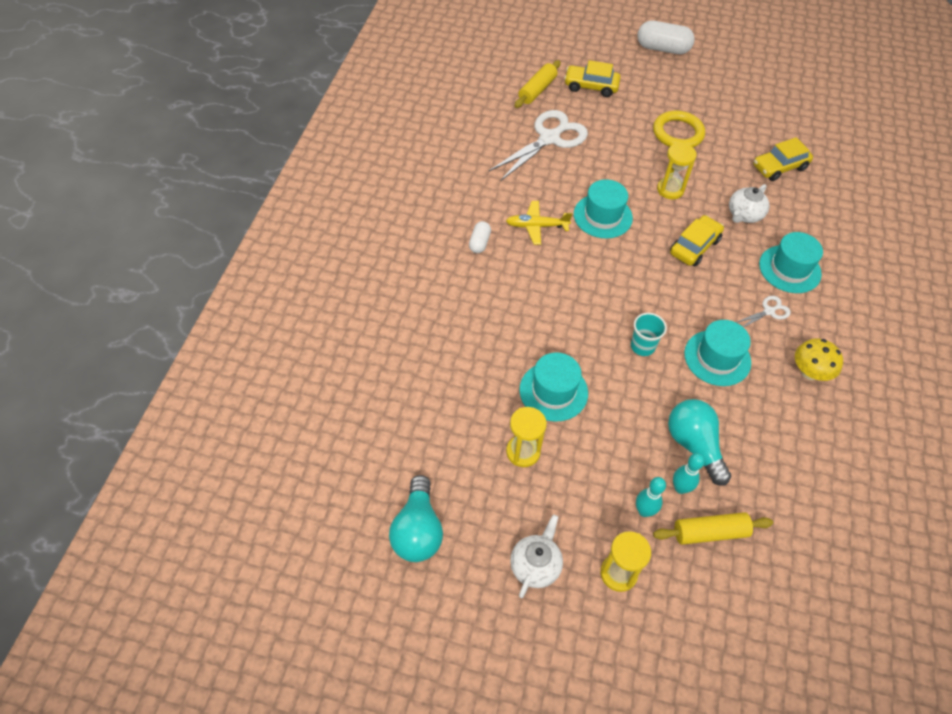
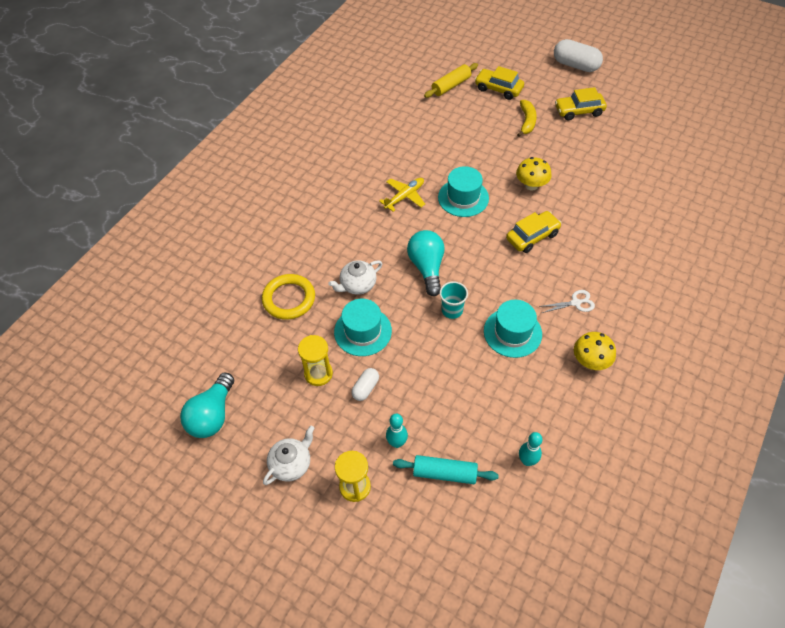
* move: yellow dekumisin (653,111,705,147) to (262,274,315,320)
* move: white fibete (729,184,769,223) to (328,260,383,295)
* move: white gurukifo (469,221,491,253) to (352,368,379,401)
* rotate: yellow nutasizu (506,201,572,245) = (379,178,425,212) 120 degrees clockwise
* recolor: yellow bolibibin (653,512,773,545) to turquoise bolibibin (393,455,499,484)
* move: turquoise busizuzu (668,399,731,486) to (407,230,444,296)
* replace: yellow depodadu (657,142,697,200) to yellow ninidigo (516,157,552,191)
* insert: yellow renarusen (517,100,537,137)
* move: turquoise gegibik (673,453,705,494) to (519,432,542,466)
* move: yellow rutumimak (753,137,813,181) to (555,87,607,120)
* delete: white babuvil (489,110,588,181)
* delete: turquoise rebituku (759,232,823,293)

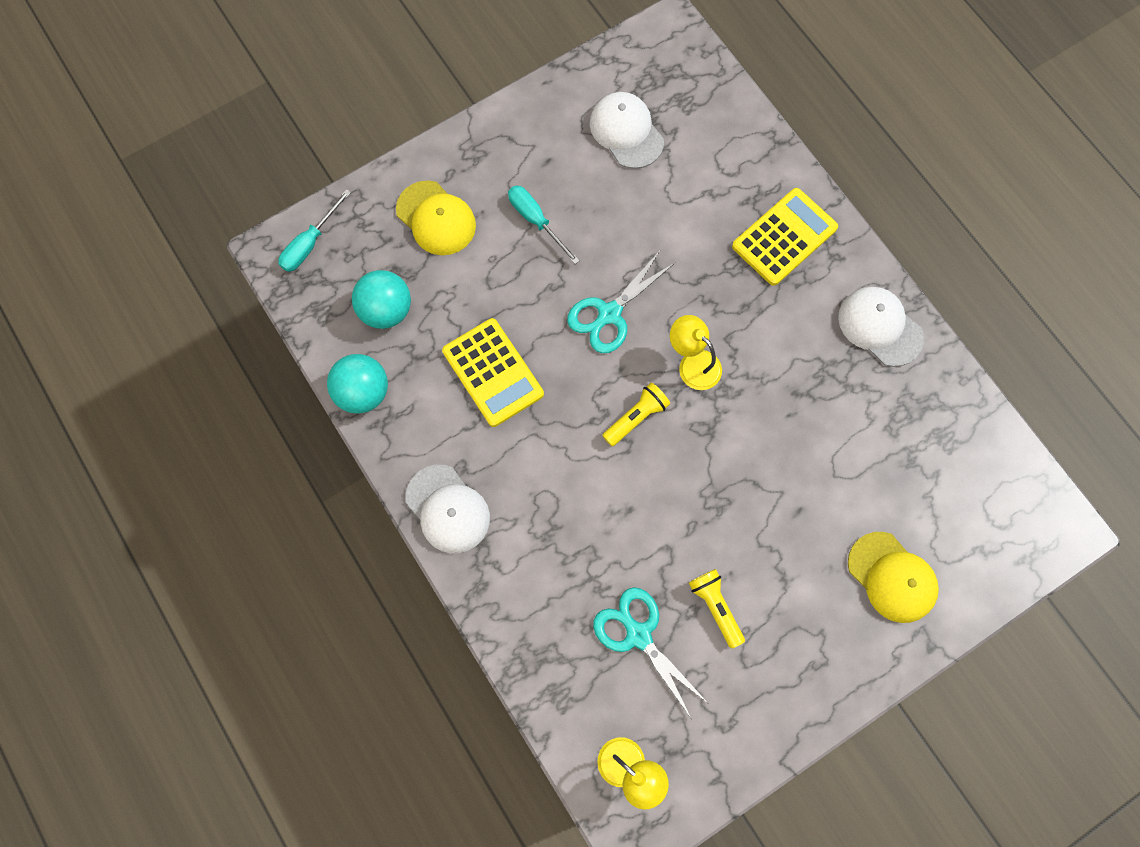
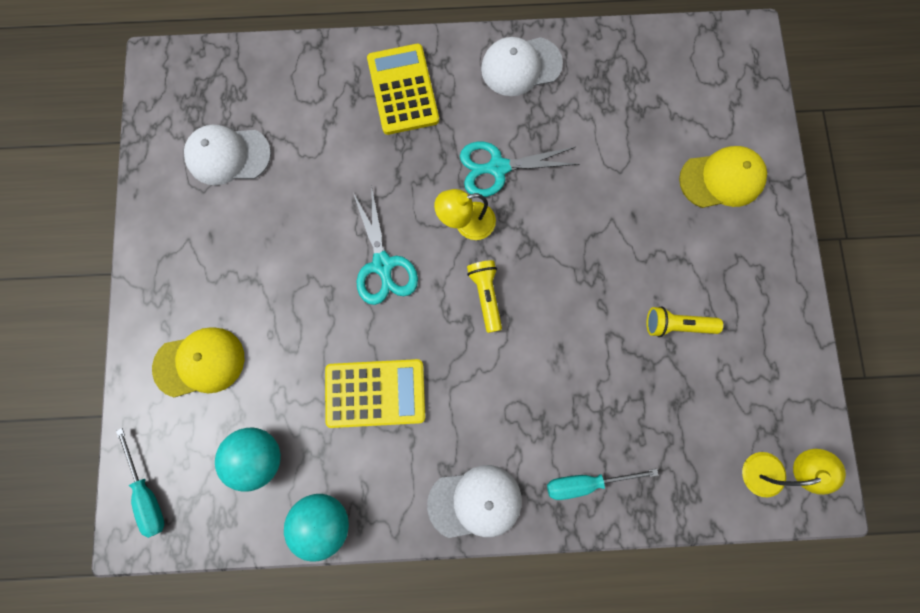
* move: turquoise babuvil (593,587,709,718) to (460,141,580,197)
* move: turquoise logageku (508,186,580,264) to (547,469,658,500)

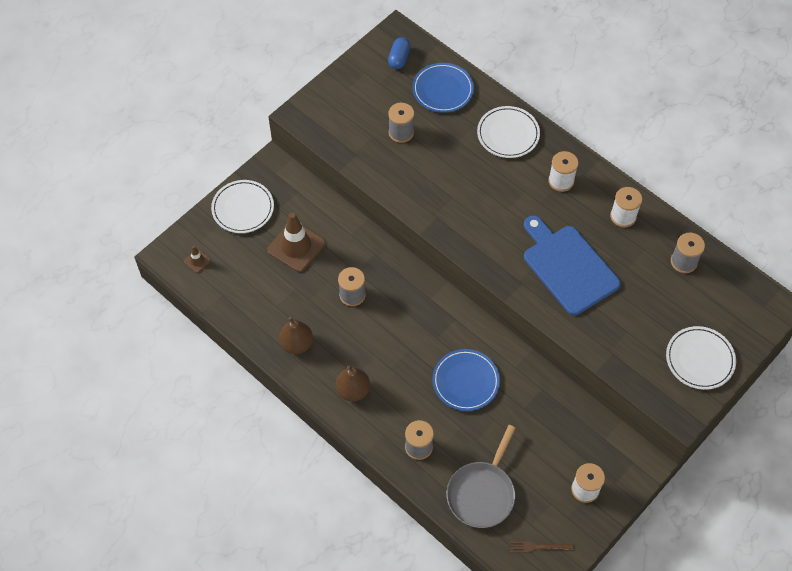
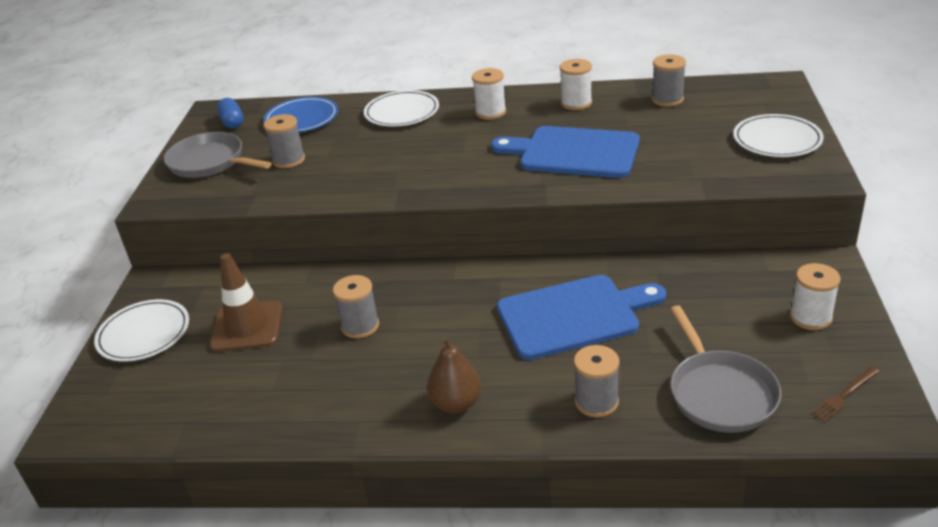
* insert: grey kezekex (164,132,272,178)
* replace: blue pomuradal (432,349,500,411) to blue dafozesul (497,275,666,360)
* delete: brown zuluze (184,246,211,273)
* delete: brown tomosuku (279,317,313,354)

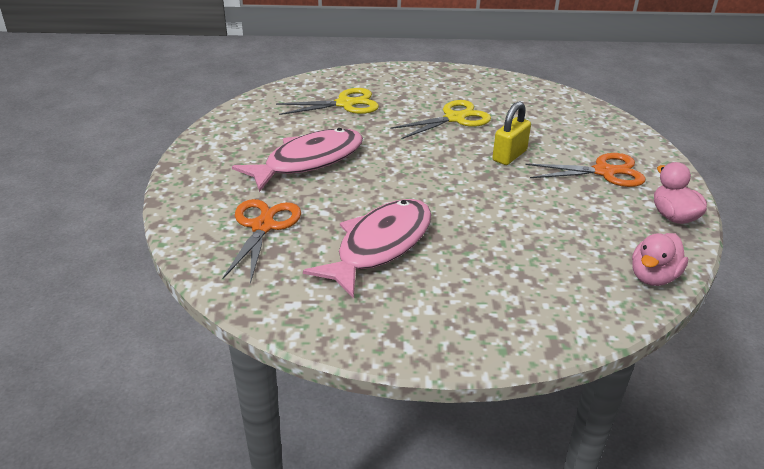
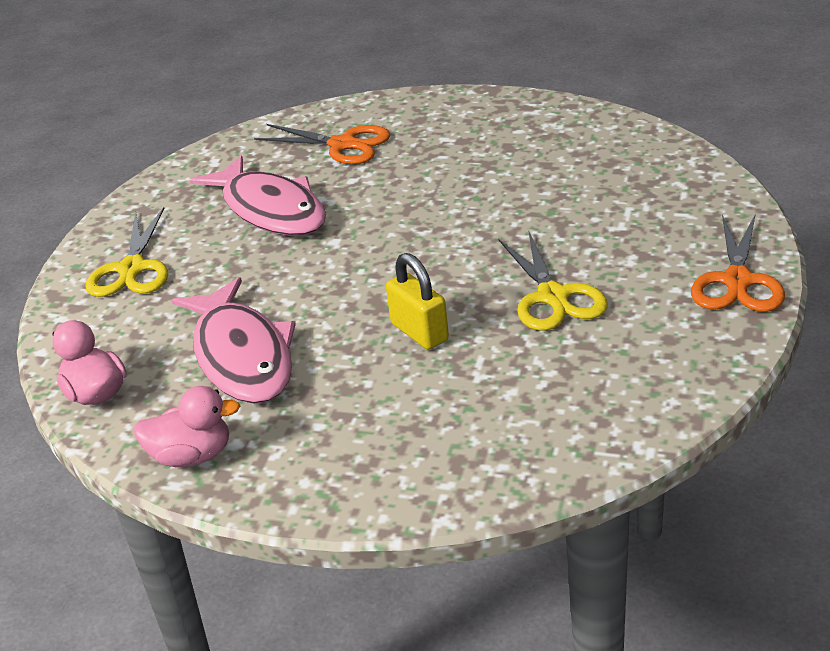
* move: yellow babuvil (276,88,379,115) to (85,207,168,297)
* move: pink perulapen (232,128,363,192) to (172,277,296,404)
* move: orange babuvil (525,153,646,187) to (691,213,785,312)

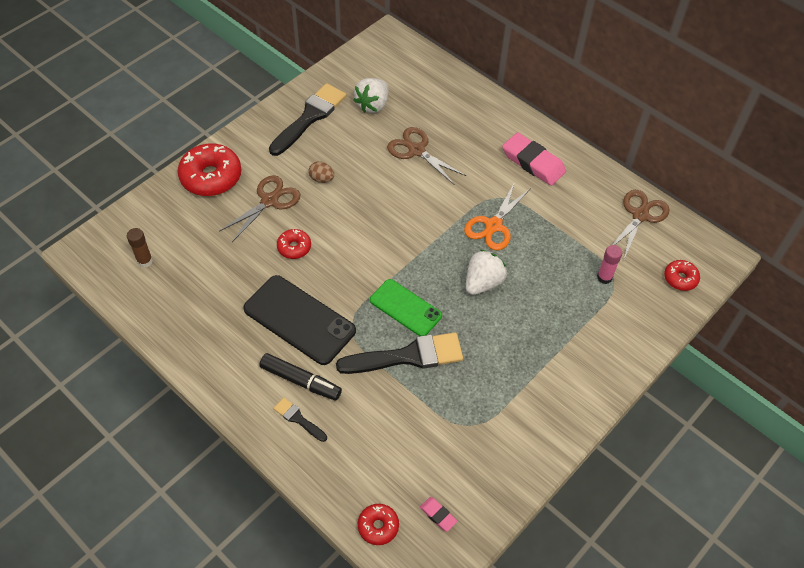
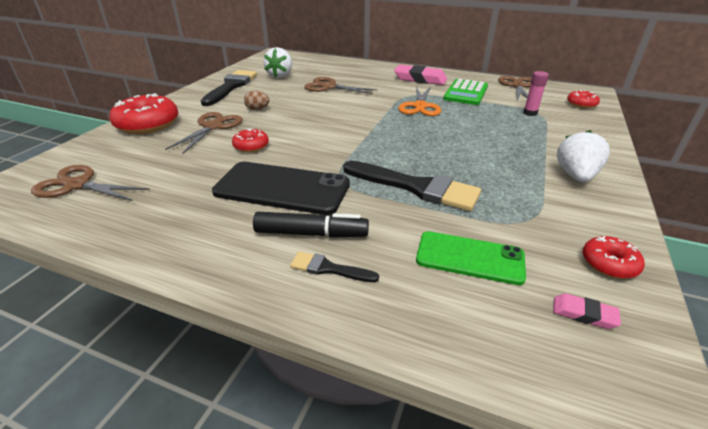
* replace: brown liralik (127,228,153,268) to brown babuvil (31,165,149,201)
* rotate: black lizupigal (336,332,463,374) = (343,161,481,211) 60 degrees clockwise
* move: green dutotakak (370,279,442,336) to (416,231,526,285)
* insert: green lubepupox (444,79,488,105)
* move: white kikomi (466,250,507,295) to (557,130,610,182)
* move: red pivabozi (358,504,399,545) to (583,236,645,279)

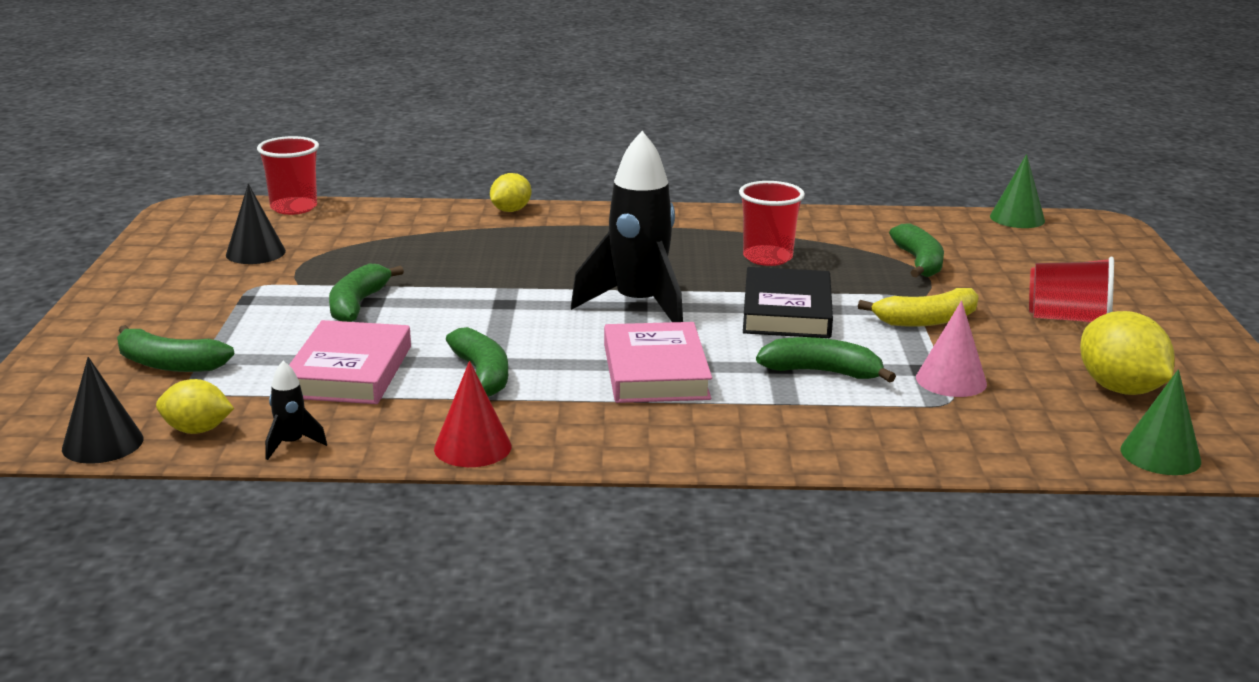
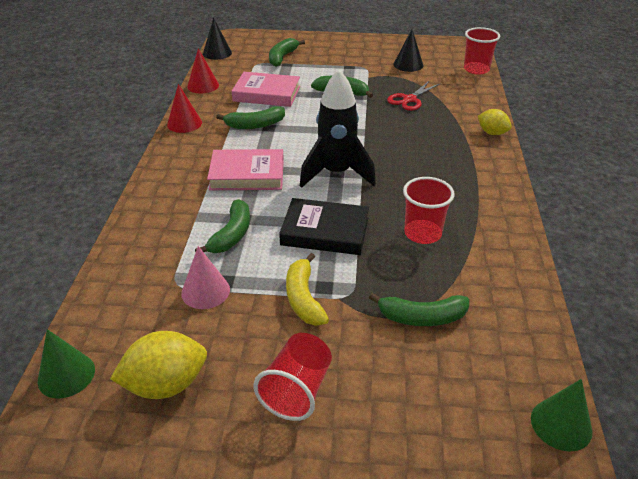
* replace: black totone (265,361,327,460) to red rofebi (187,48,219,93)
* insert: red babuvil (387,80,440,111)
* delete: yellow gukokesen (156,379,234,434)

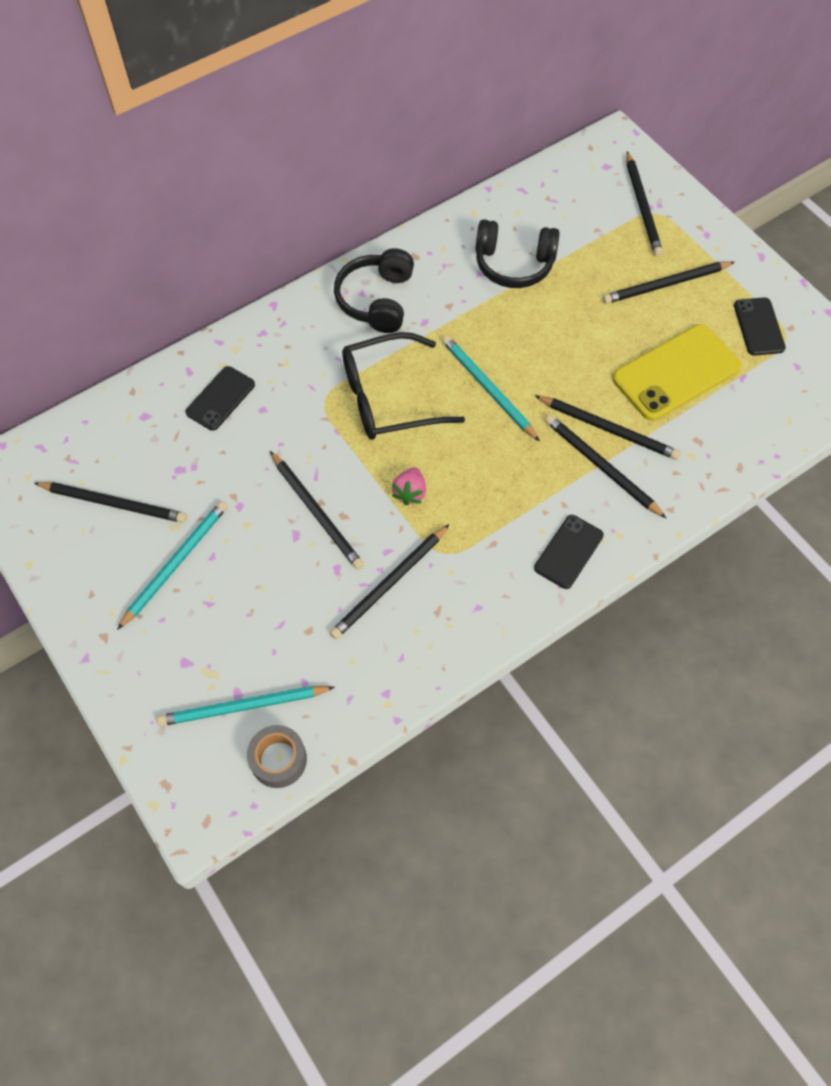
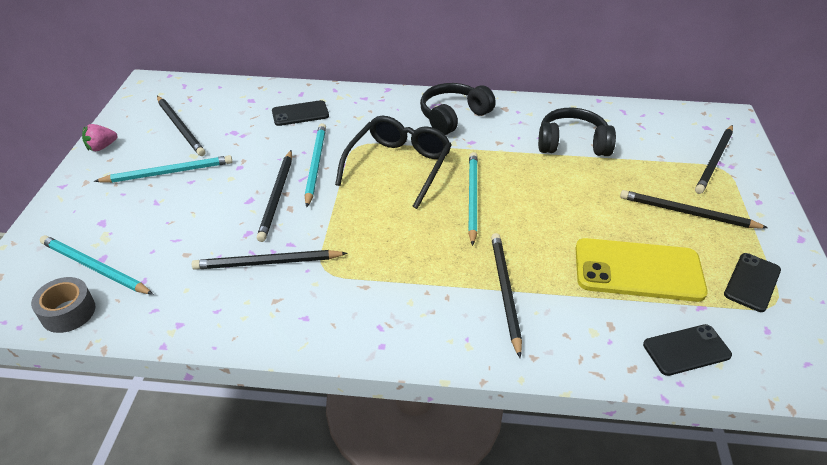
* move: pink kikomi (392,467,426,506) to (82,124,117,151)
* insert: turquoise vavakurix (305,123,326,207)
* rotate: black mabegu (342,332,465,440) = (335,116,452,209) 90 degrees clockwise
* rotate: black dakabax (476,219,560,288) = (538,108,616,156) 135 degrees clockwise
* move: black dutotakak (534,515,604,589) to (643,324,732,376)
* delete: black vavakurix (535,395,681,460)

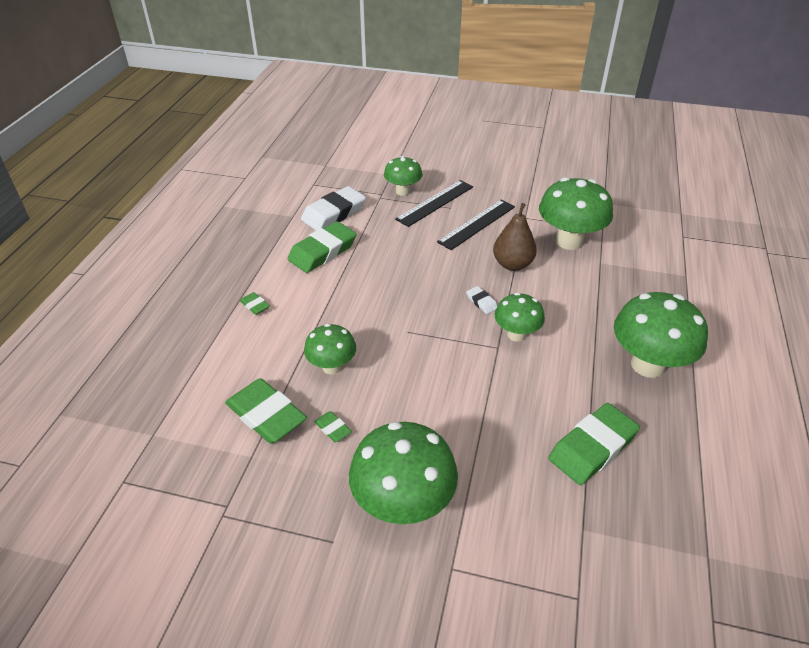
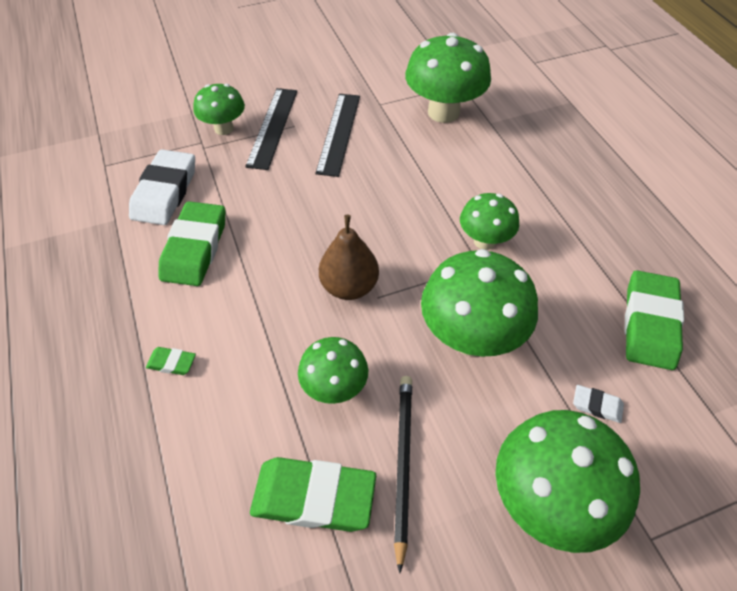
* move: brown tomosuku (493,203,537,271) to (319,215,379,300)
* replace: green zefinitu (314,411,352,442) to black vavakurix (394,376,412,573)
* move: green ninidigo (614,292,708,378) to (421,249,538,357)
* move: white zefinitu (466,286,498,314) to (573,385,624,423)

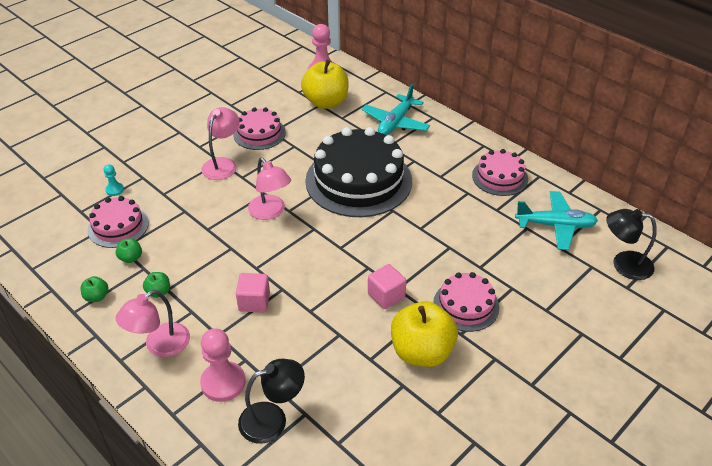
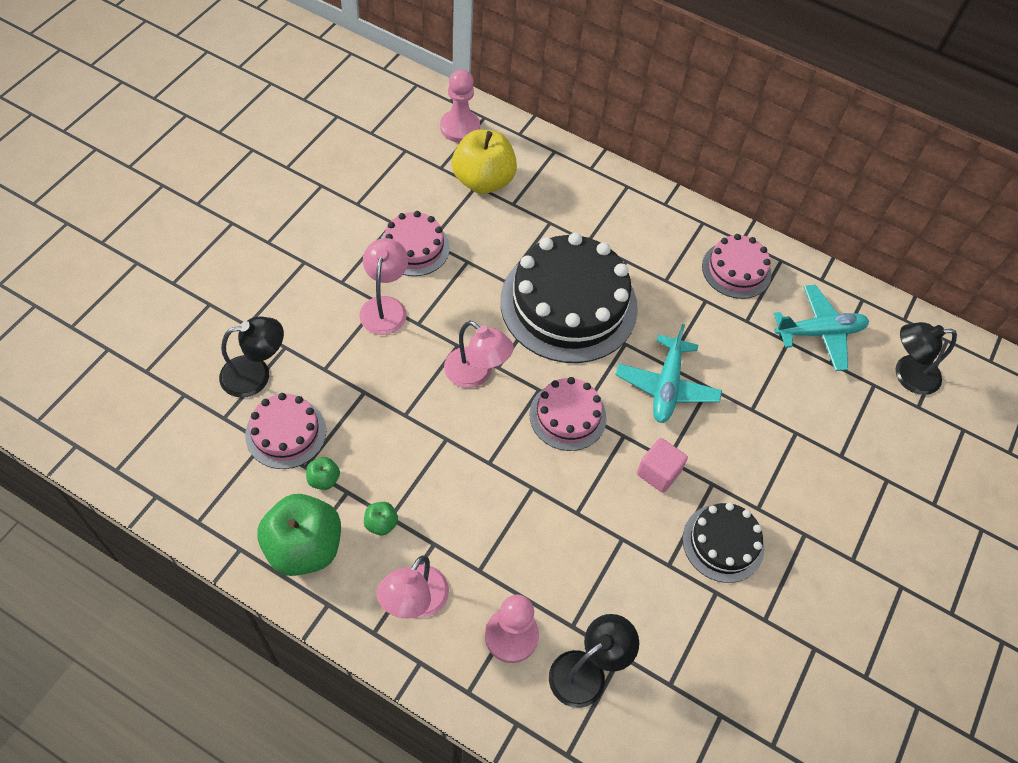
* replace: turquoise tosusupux (104,164,124,196) to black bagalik (219,316,284,398)
* resize: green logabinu (81,276,108,302) = (257,494,341,576) x2.32
* move: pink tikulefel (433,272,499,332) to (529,377,607,451)
* move: turquoise nutasizu (362,84,430,135) to (616,324,722,423)
* replace: yellow logabinu (391,301,458,367) to black tikulefel (682,503,764,583)
* delete: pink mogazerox (236,273,270,312)

